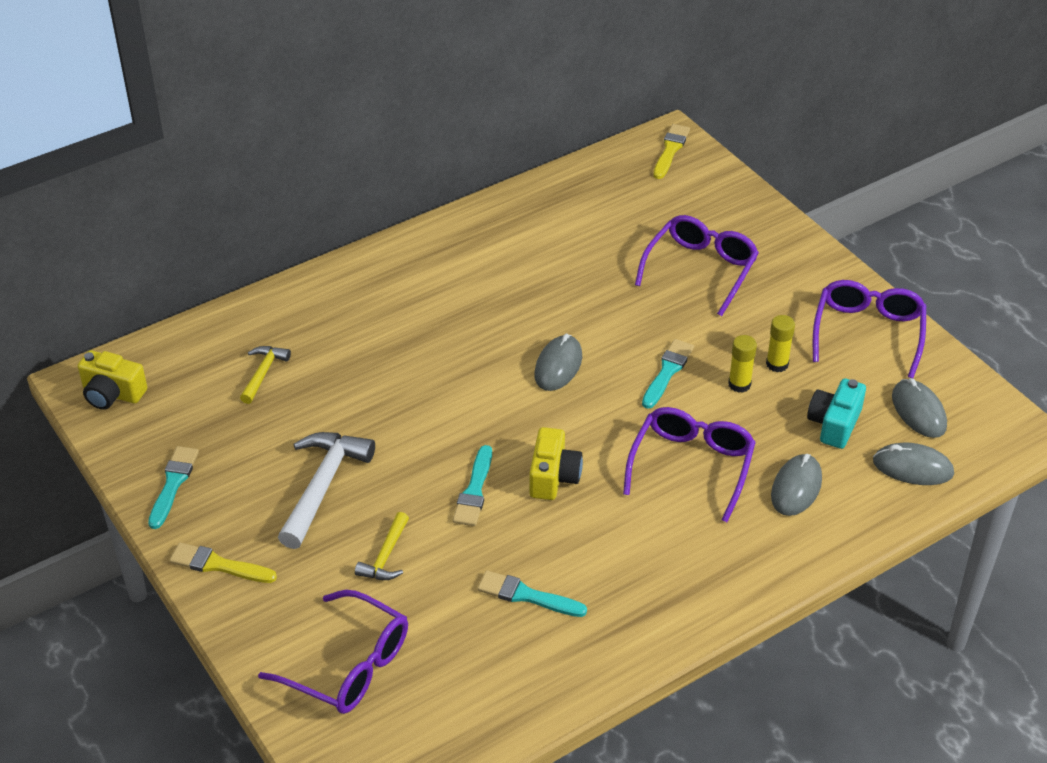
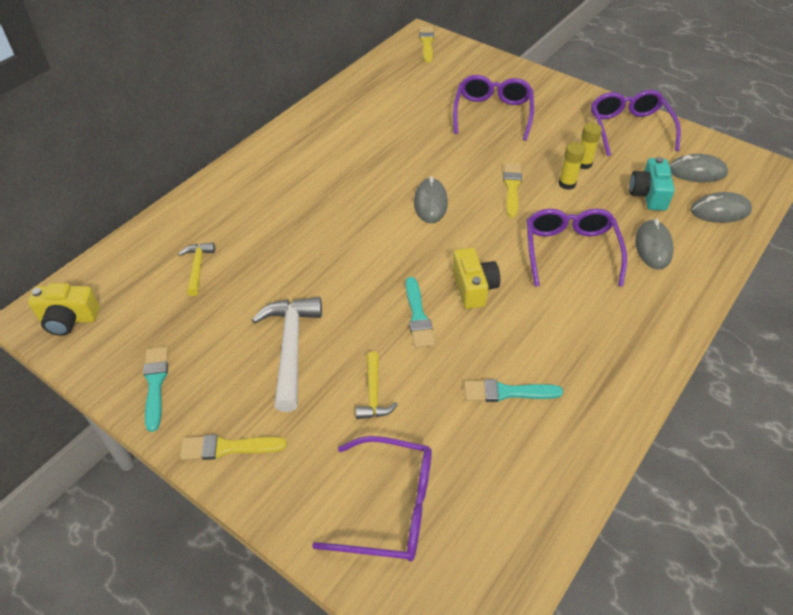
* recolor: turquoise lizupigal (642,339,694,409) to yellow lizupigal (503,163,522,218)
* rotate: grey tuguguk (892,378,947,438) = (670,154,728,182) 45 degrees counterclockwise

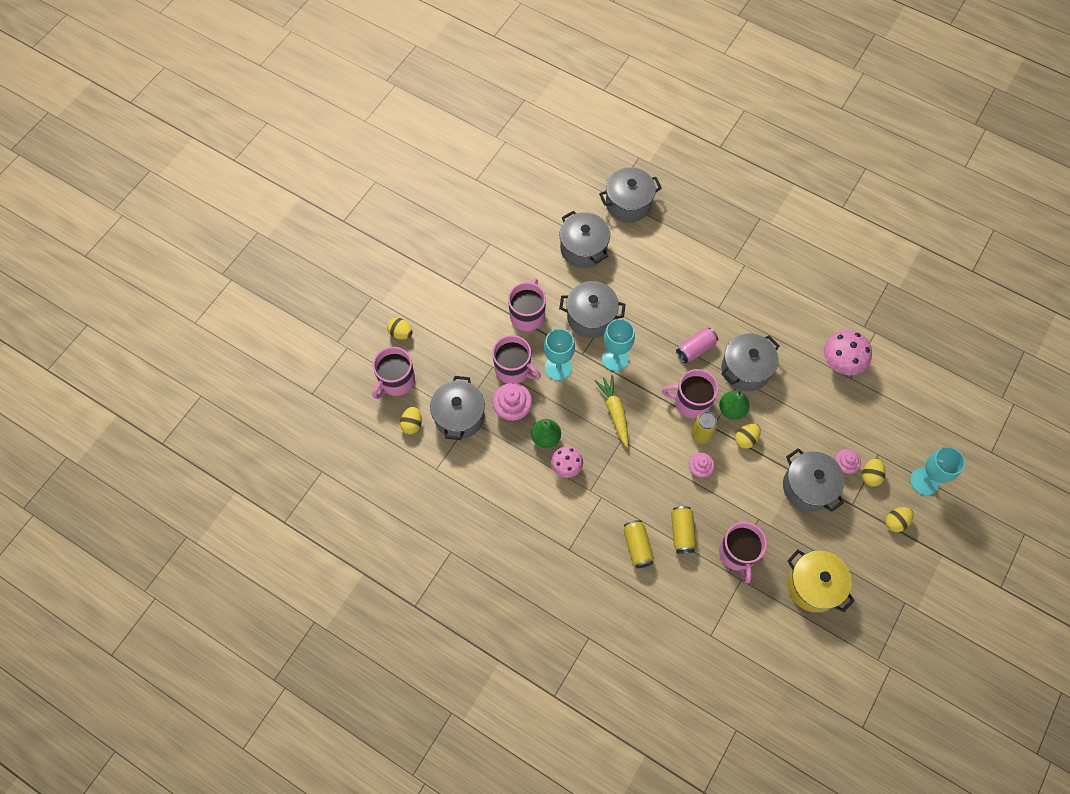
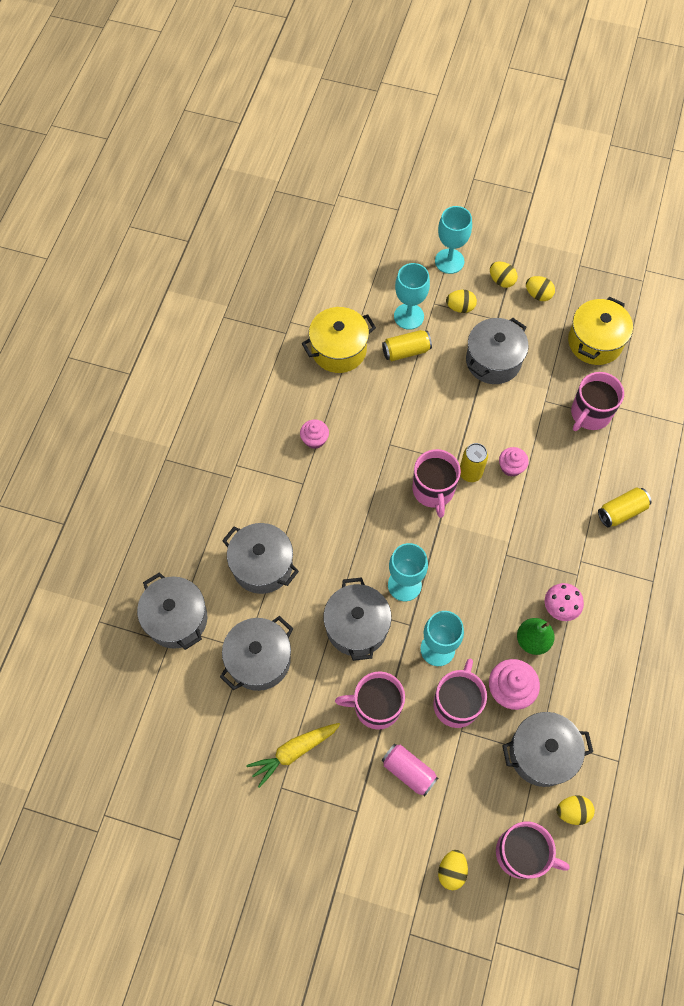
* move: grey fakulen (721,334,779,391) to (222,523,299,594)
* move: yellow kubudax (594,375,628,447) to (246,723,340,788)
* move: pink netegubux (835,449,861,474) to (300,420,329,449)
* replace: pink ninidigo (824,330,872,375) to yellow fakulen (302,307,376,373)
* move: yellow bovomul (671,506,696,554) to (382,330,432,361)
* move: pink bovomul (676,328,718,363) to (382,744,438,797)
* insert: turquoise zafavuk (394,263,430,330)
* move: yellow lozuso (735,423,761,449) to (526,276,555,301)
* rotate: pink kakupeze (719,522,767,583) = (571,372,624,431) 150 degrees clockwise
* delete: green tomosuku (719,390,749,420)

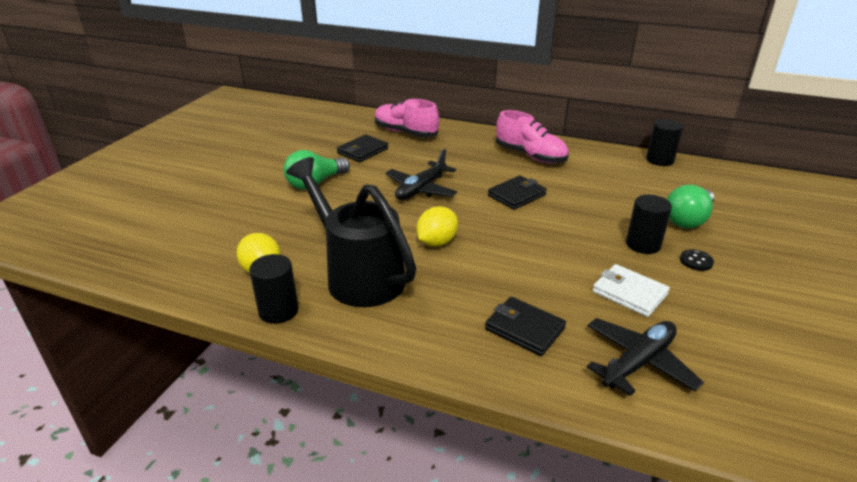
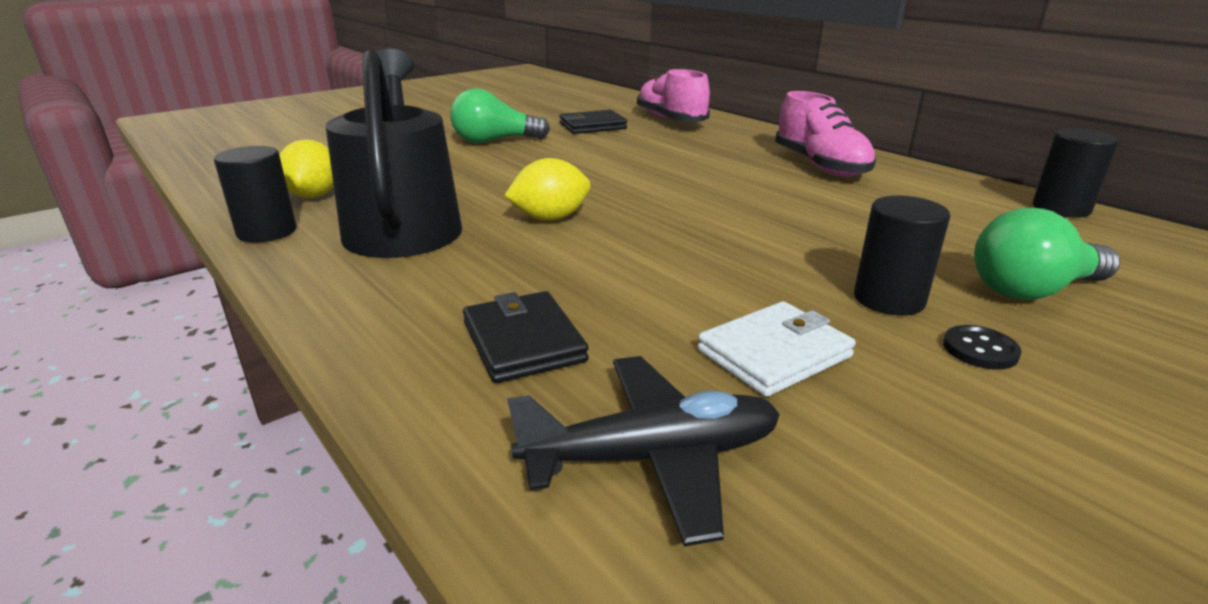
* rotate: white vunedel (593,264,670,317) = (697,301,856,397) 75 degrees clockwise
* delete: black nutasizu (386,149,457,200)
* delete: black vunedel (488,175,547,210)

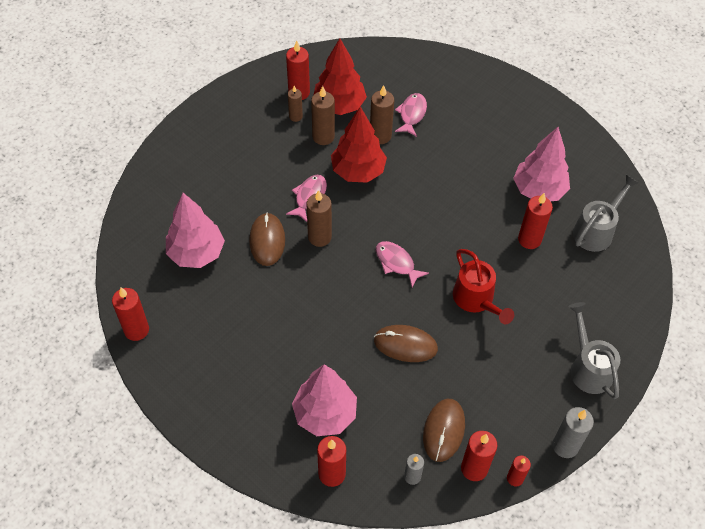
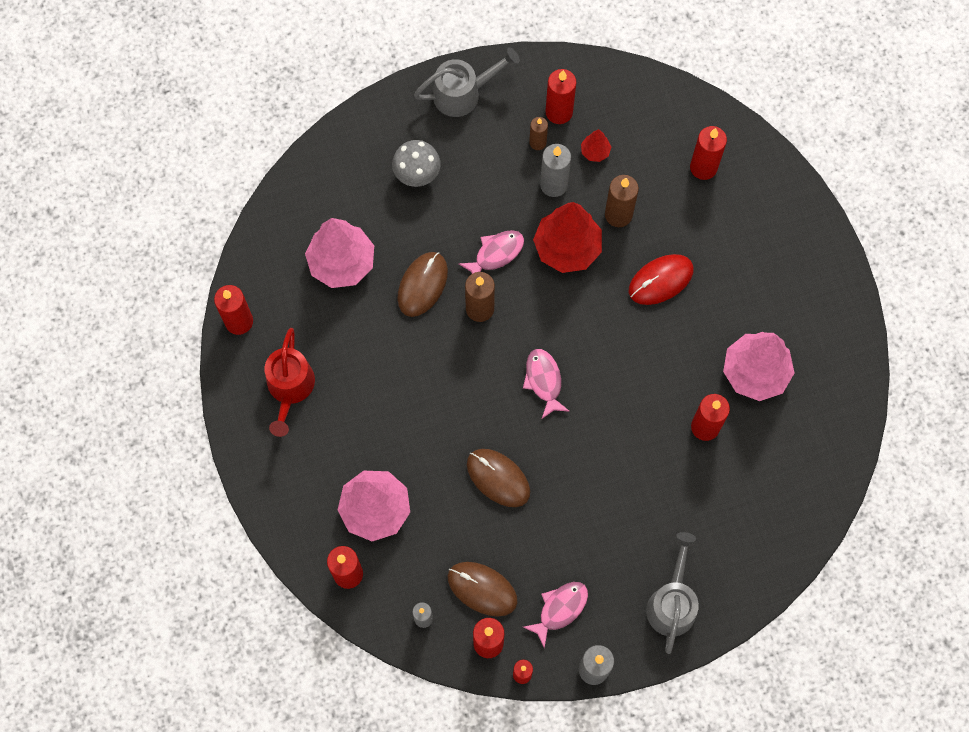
* move: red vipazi (453,249,514,324) to (265,328,315,437)
* insert: grey ninidigo (392,140,441,187)
* move: grey vipazi (573,175,638,252) to (414,47,520,117)
* rotate: brown tuguguk (423,399,465,462) = (447,562,518,616) 75 degrees clockwise
* move: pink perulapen (395,93,427,137) to (523,582,588,648)
* recolor: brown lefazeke (311,86,335,145) to grey lefazeke (540,144,571,197)
* resize: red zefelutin (314,38,367,115) = (581,129,611,162) x0.45
* insert: red tuguguk (629,254,694,305)
* insert: red lefazeke (690,126,727,180)

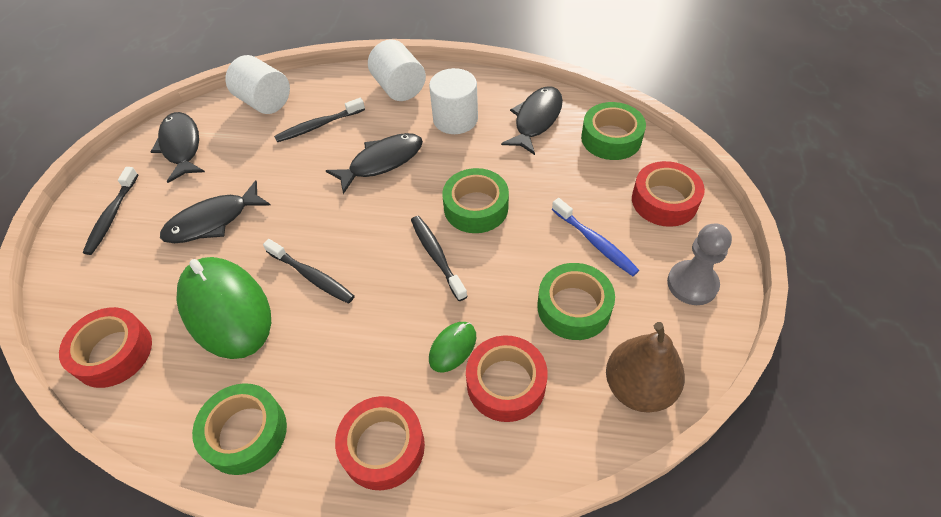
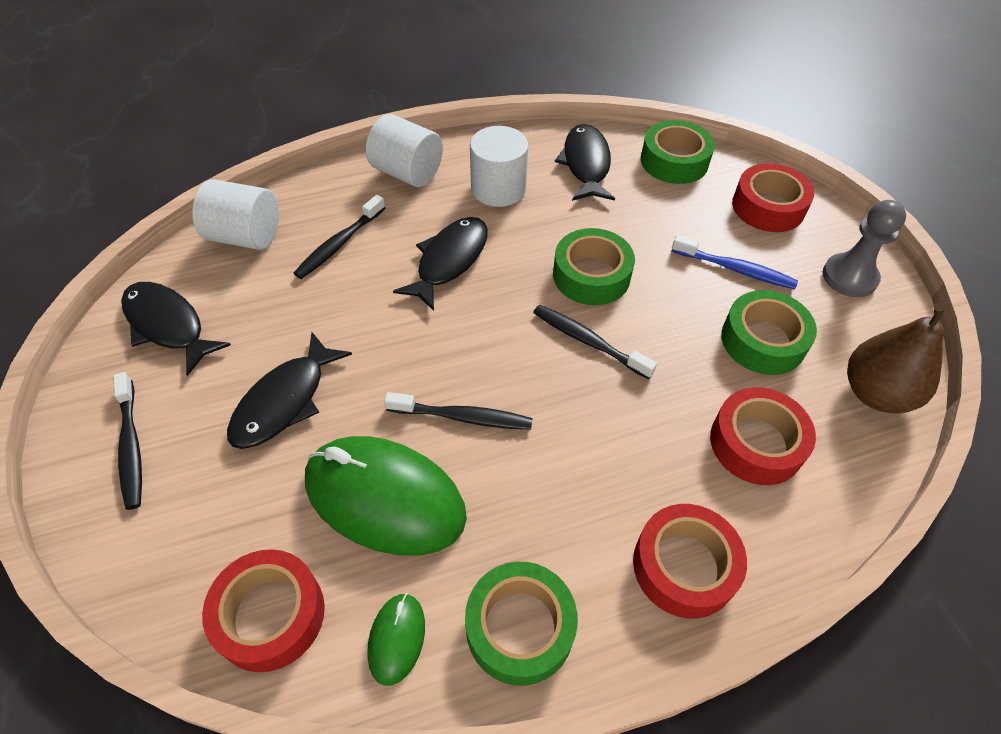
* move: green tuguguk (429,322,476,372) to (367,593,425,686)

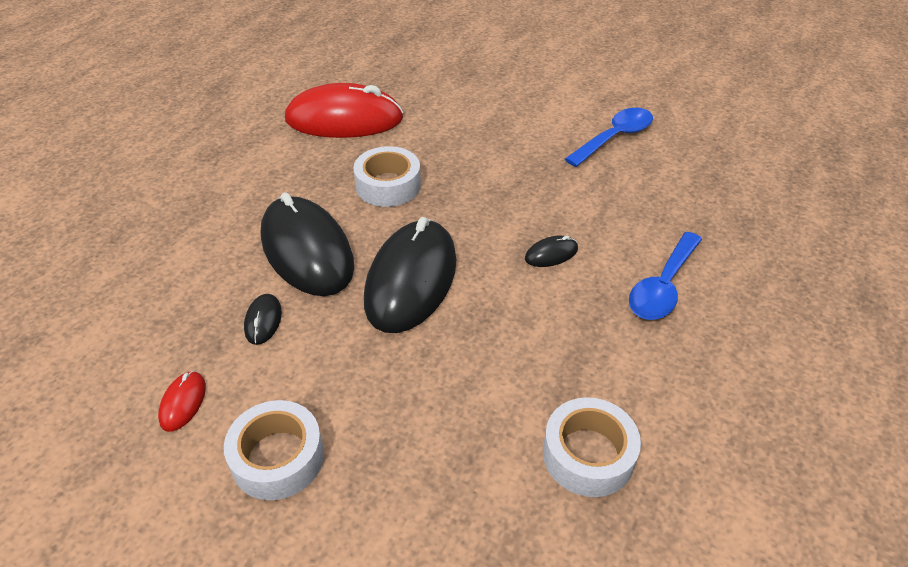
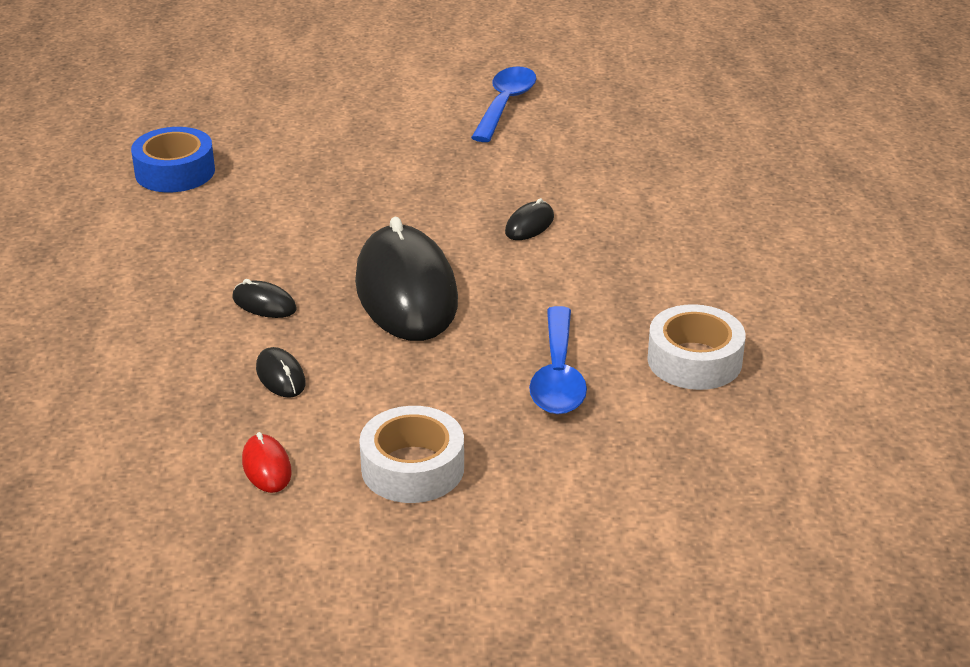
* replace: red tuguguk (285,83,404,138) to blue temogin (131,127,215,192)
* resize: black tuguguk (261,192,354,296) = (233,279,297,318) x0.40
* move: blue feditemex (629,232,702,320) to (529,306,587,414)
* delete: white temogin (353,146,421,207)

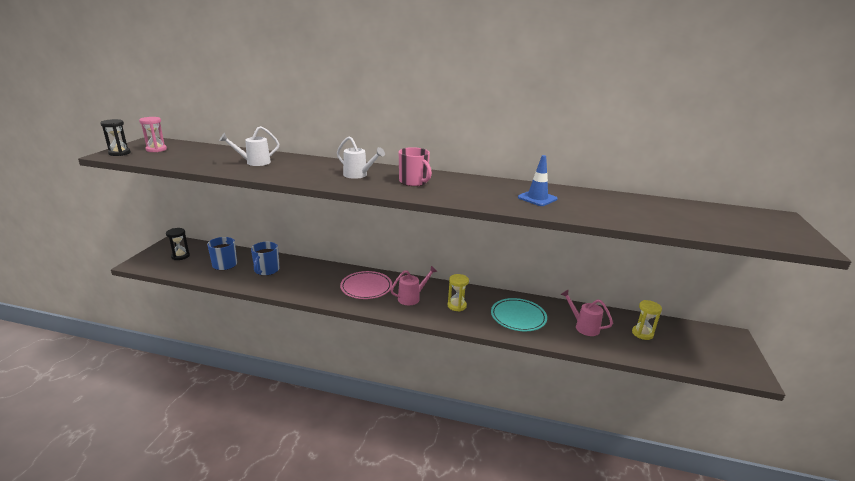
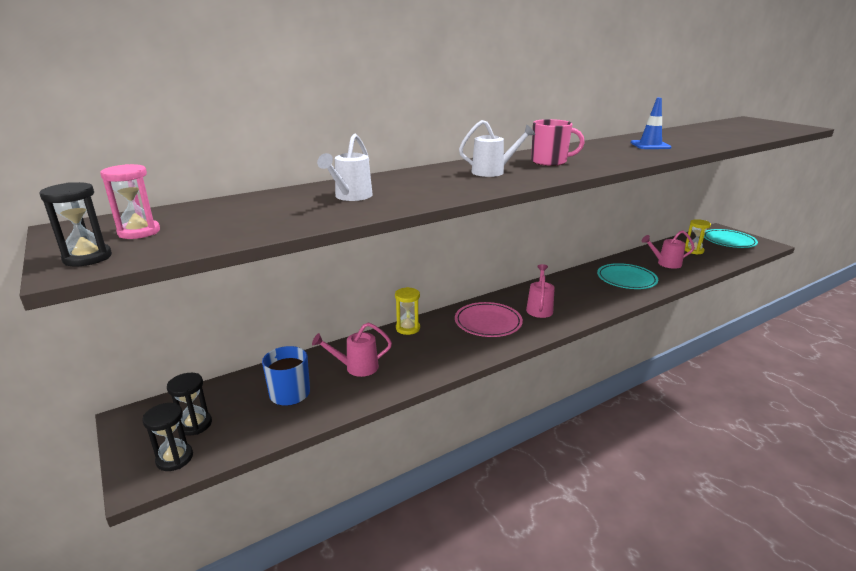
* insert: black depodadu (142,403,193,471)
* replace: blue kakupeze (251,242,279,276) to pink vipazi (312,322,392,377)
* move: yellow depodadu (448,274,469,311) to (395,287,420,335)
* insert: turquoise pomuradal (704,229,758,248)

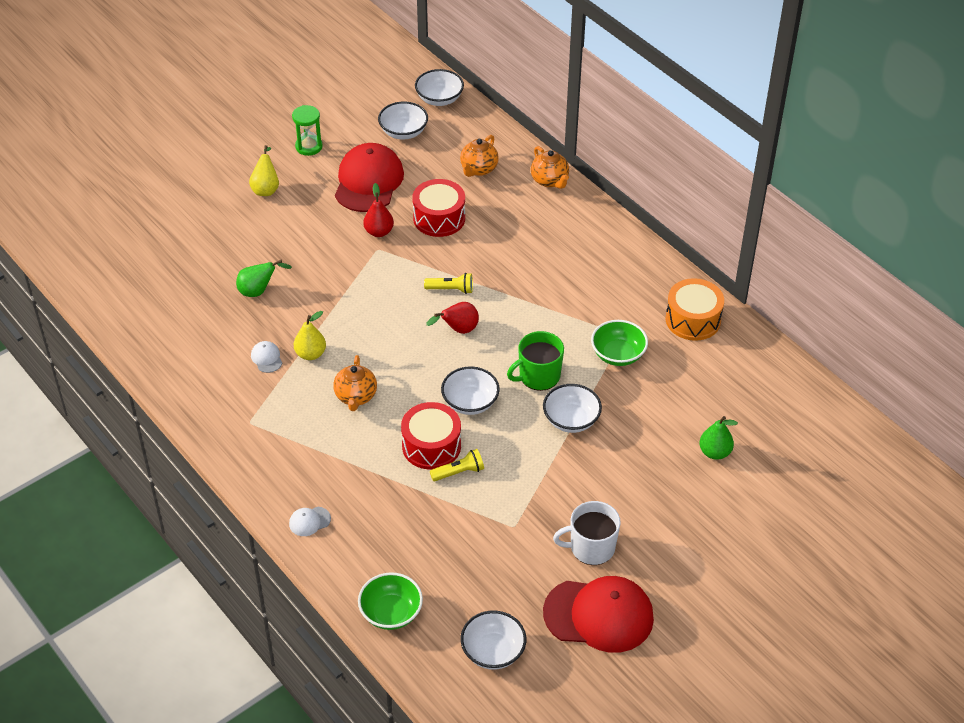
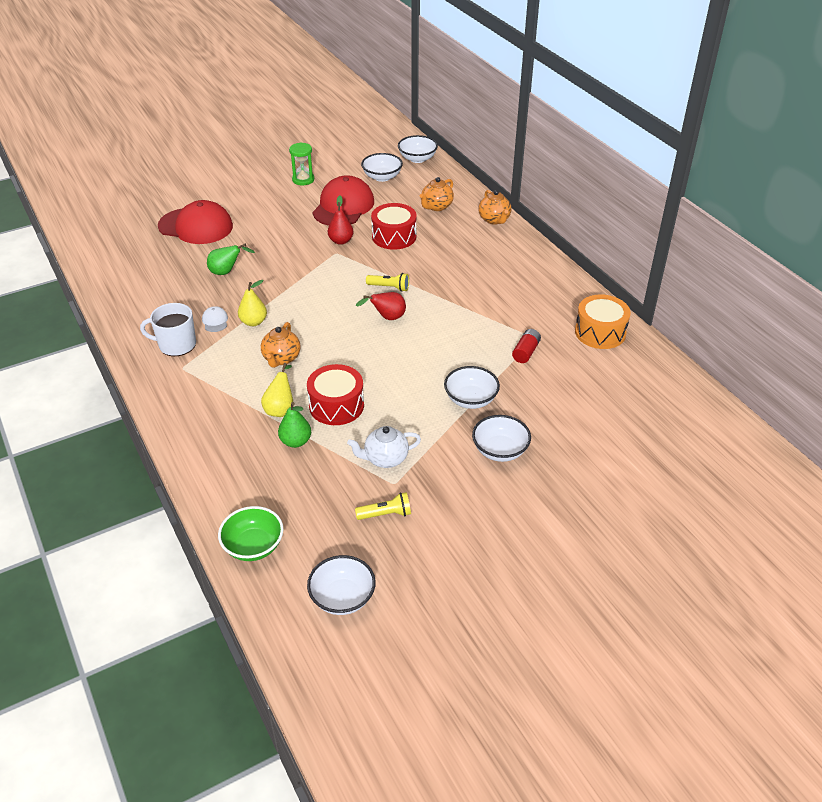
* move: white kakupeze (553,501,621,565) to (140,303,196,356)
* move: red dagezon (543,576,654,653) to (158,200,233,244)
* move: yellow tomosuku (249,145,279,196) to (261,363,293,417)
* move: green tomosuku (699,416,738,460) to (278,402,311,448)
* insert: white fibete (347,426,421,468)
* move: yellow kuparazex (430,449,484,481) to (355,492,411,520)
* move: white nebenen (441,366,500,415) to (472,415,531,462)
* replace: green nebenen (591,320,648,366) to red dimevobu (512,329,541,363)
* delete: white dagezon (289,507,331,536)
* delete: green kakupeze (507,331,564,391)

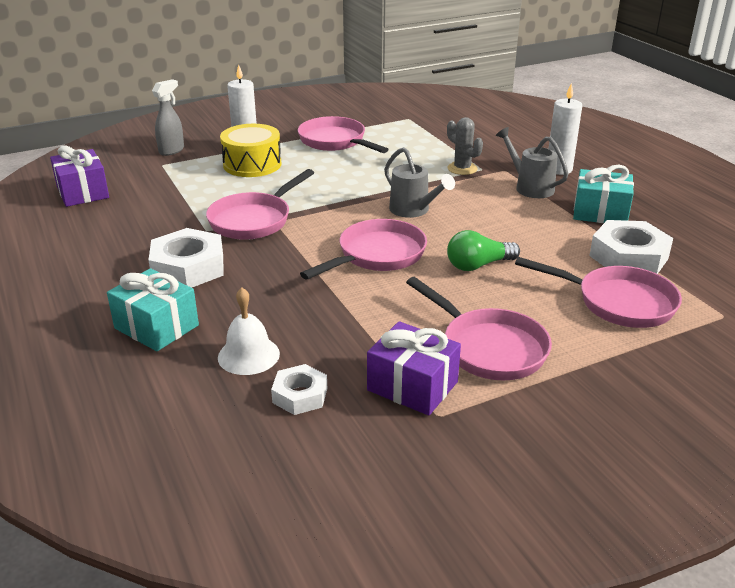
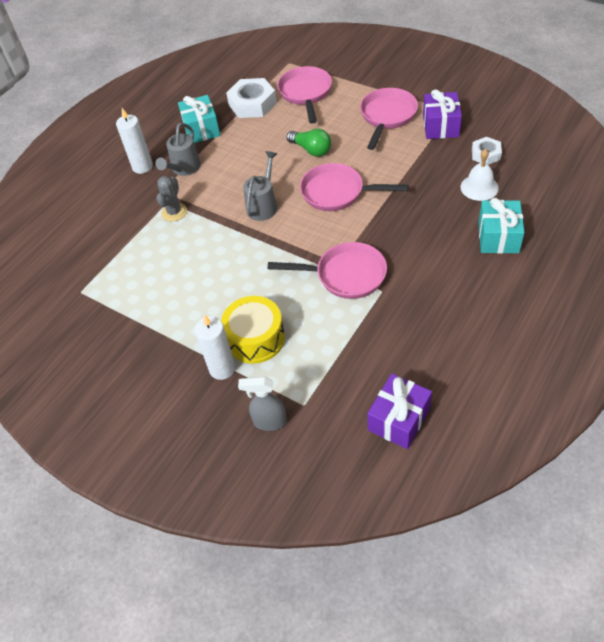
* delete: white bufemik (148,228,224,288)
* delete: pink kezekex (298,116,389,153)

